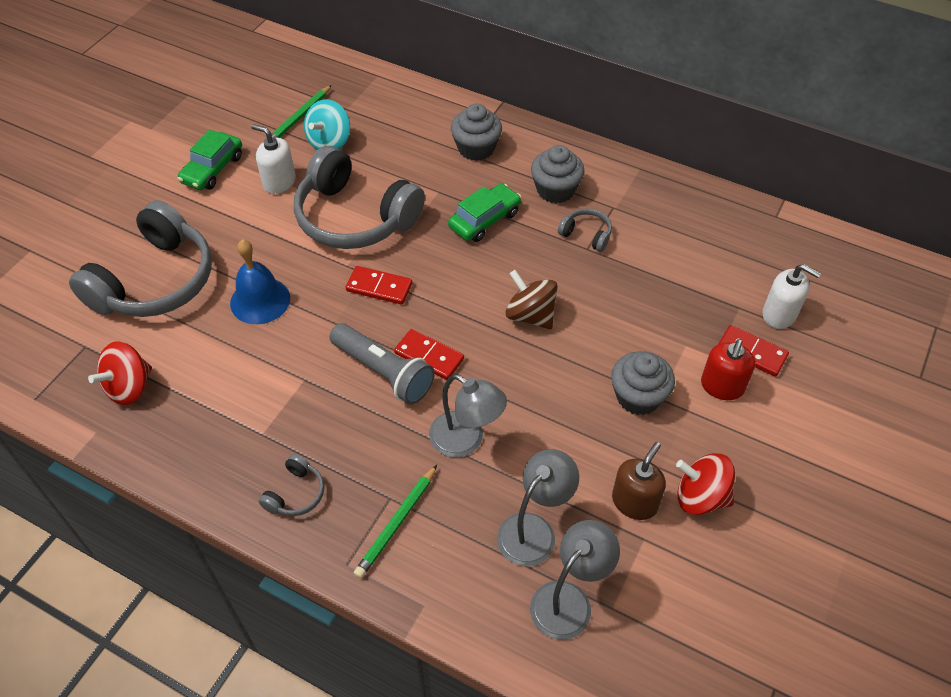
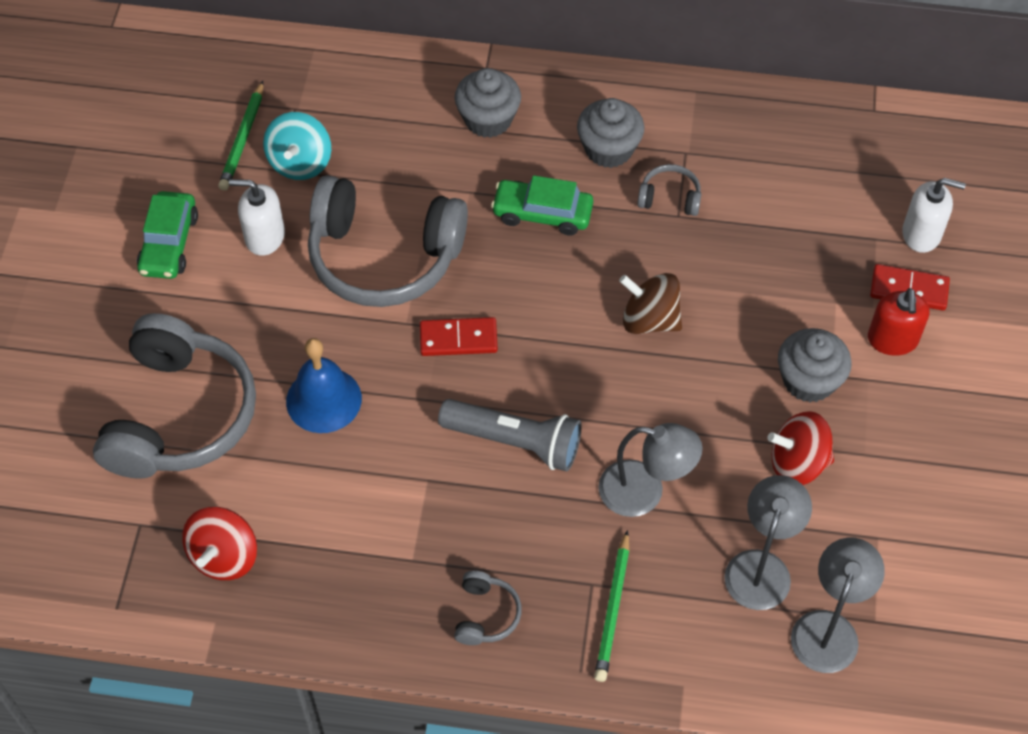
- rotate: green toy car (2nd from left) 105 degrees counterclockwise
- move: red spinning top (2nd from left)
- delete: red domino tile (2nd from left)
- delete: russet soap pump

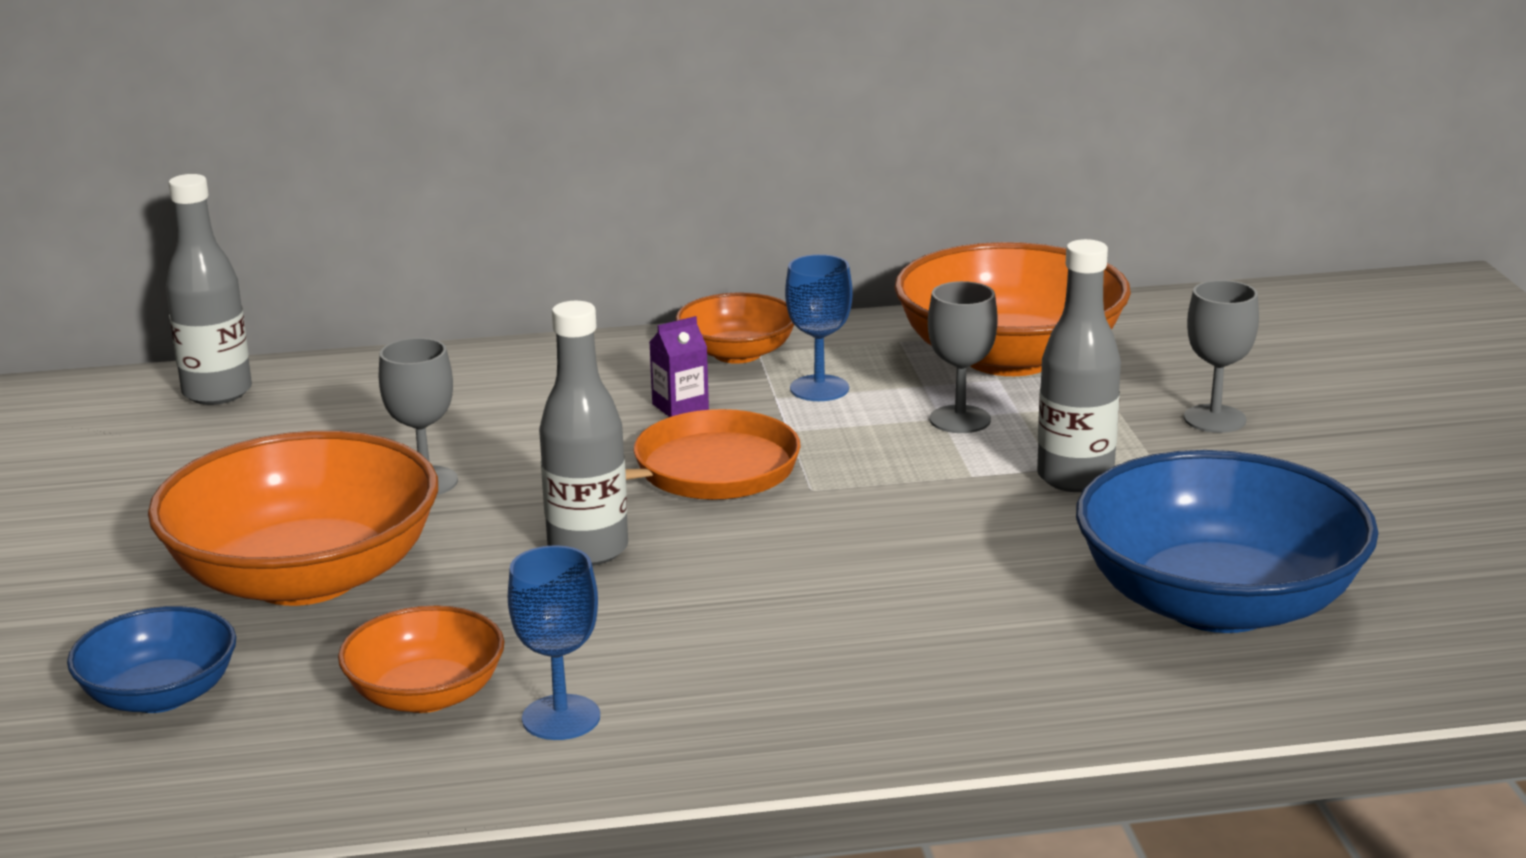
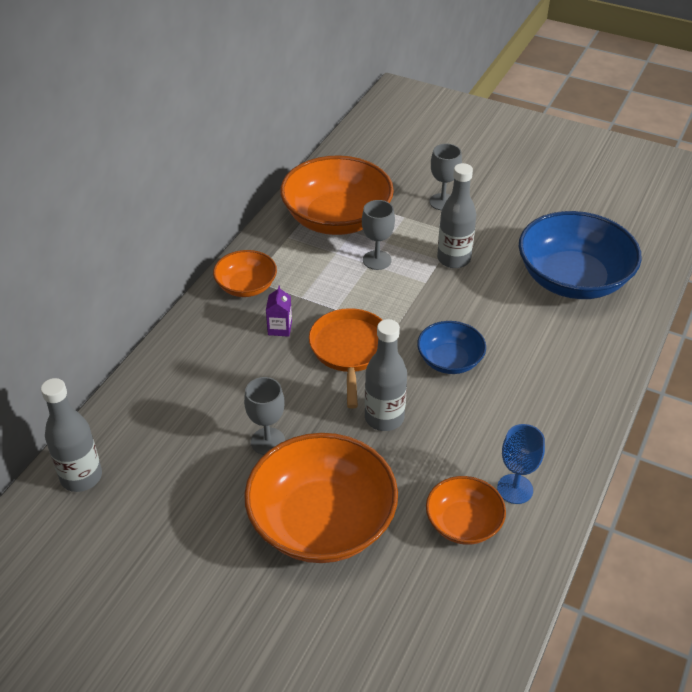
- move: cobalt serving bowl (1st from left)
- delete: cobalt chalice (2nd from left)

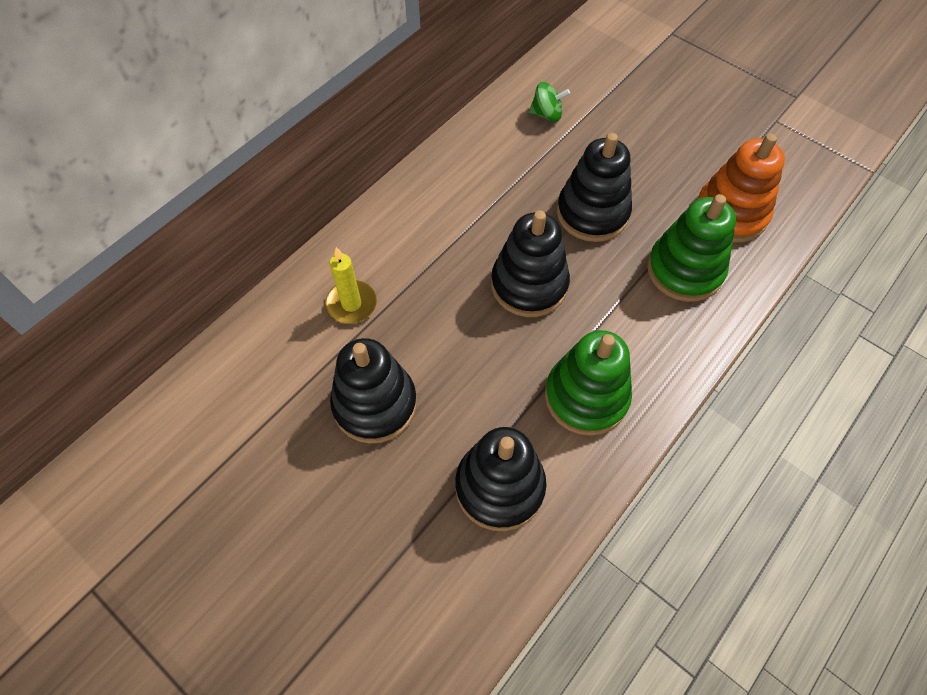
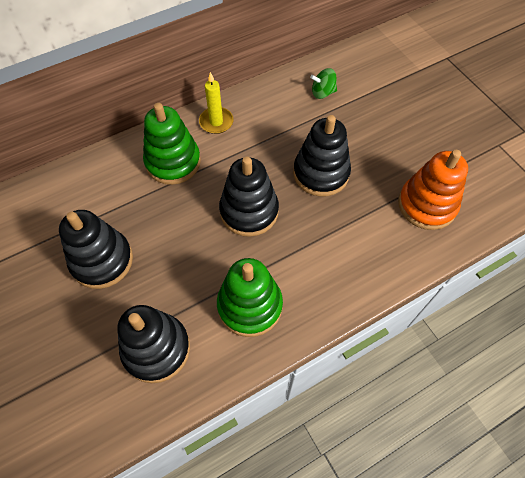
- move: green ring stacker (2nd from left in the first image) to green ring stacker (1st from left)
- move: bright yellow wax candle
- rotate: green spinning top 150 degrees clockwise

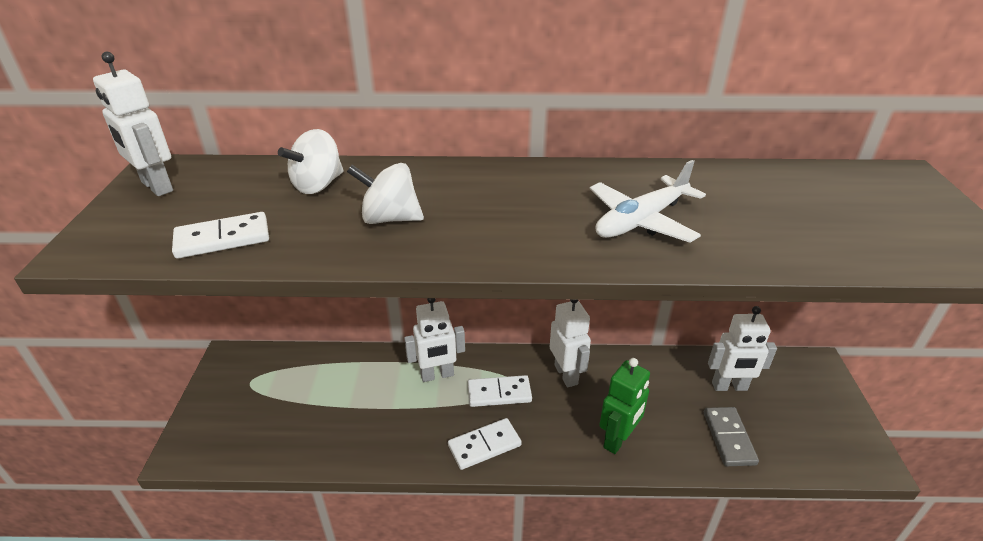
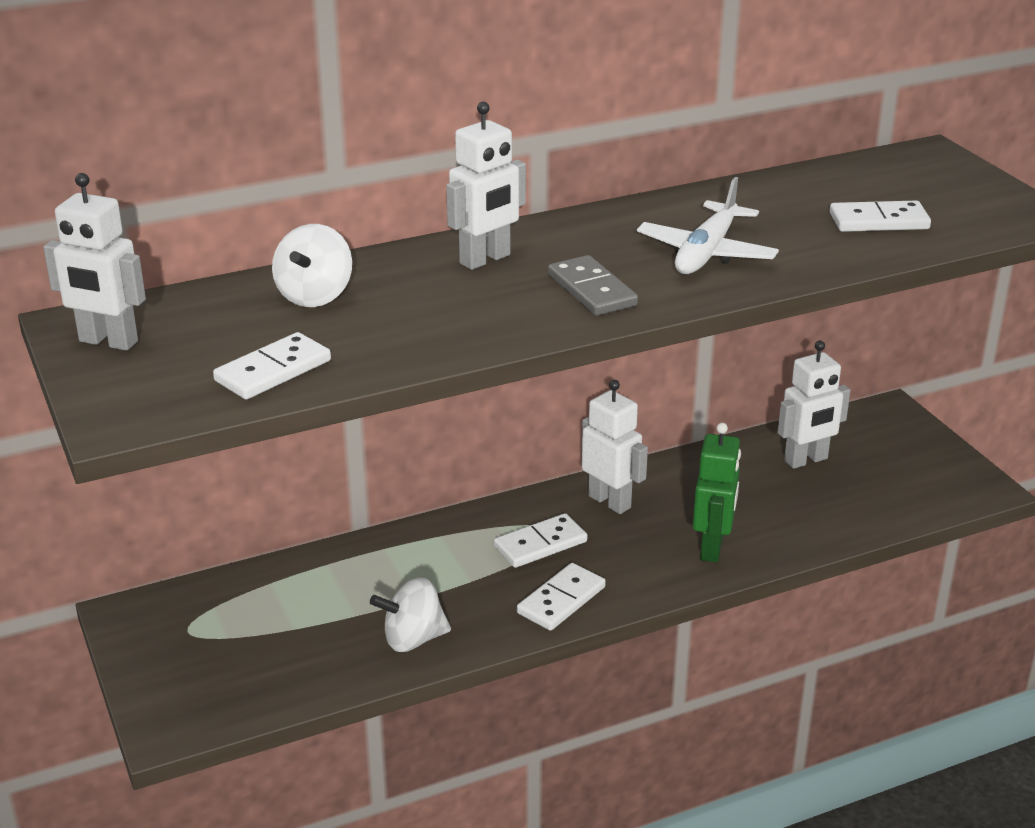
- move: pure white spinning top (2nd from left)
- move: pure white robot (2nd from left)
- move: grey domino tile
- insert: pure white domino tile (4th from left)

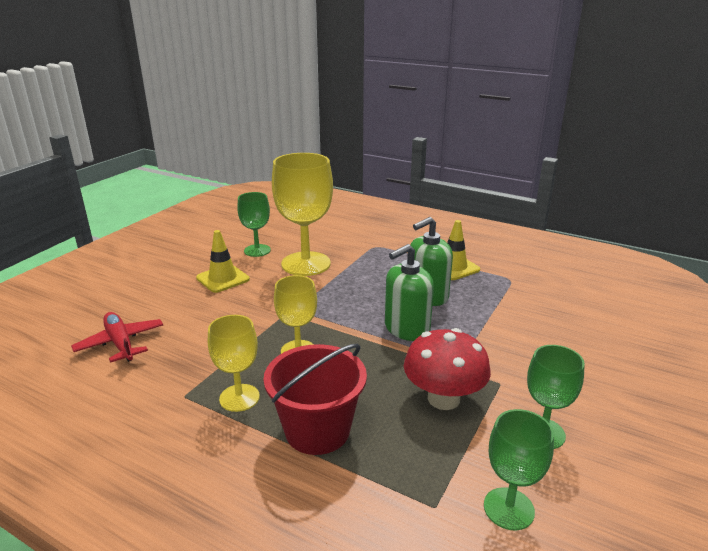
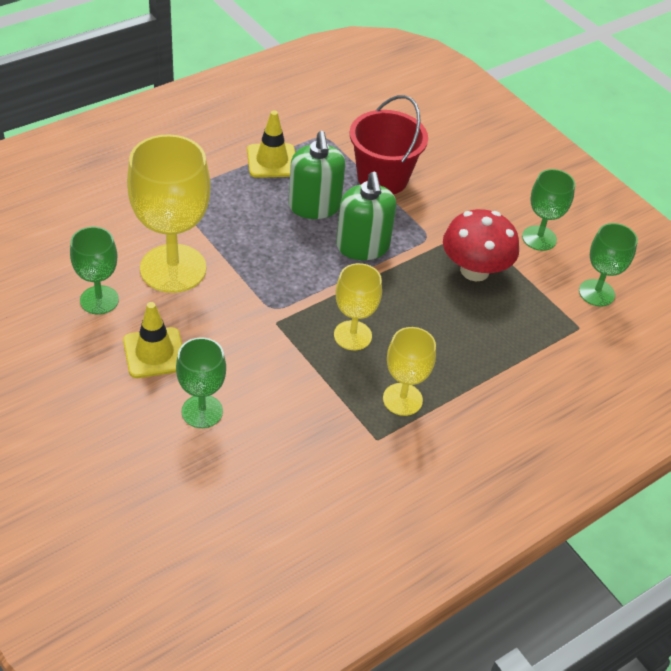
- insert: green chalice (2nd from left)
- move: red bucket
- delete: red aeroplane

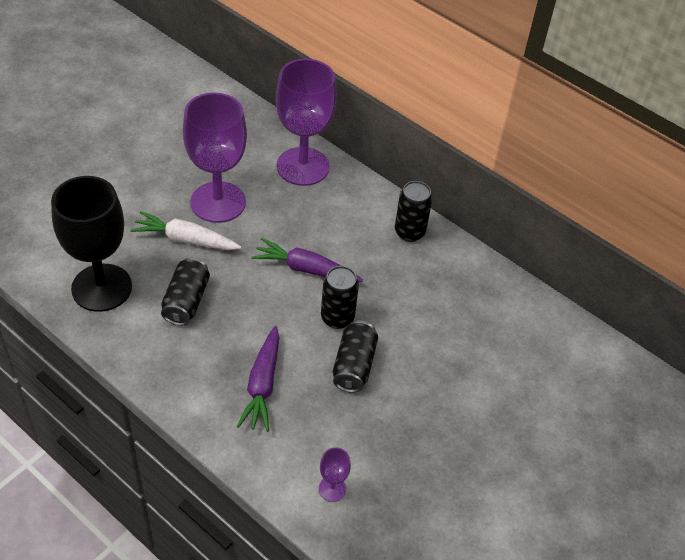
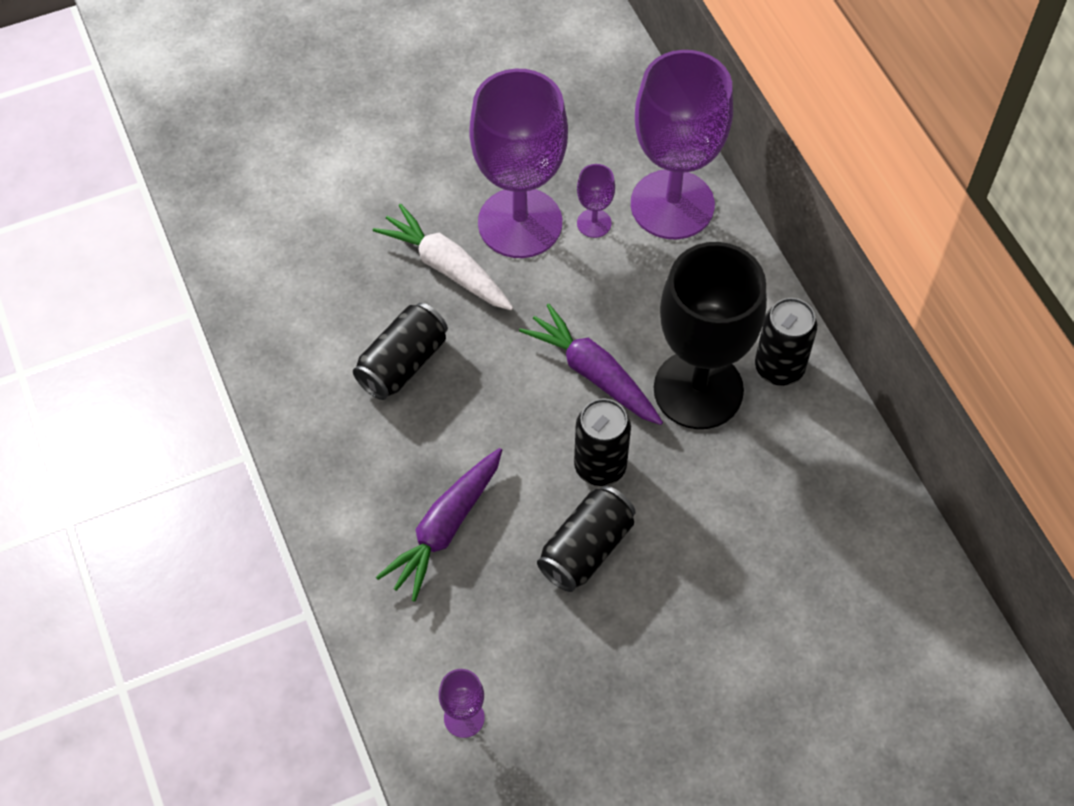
- insert: purple chalice (3rd from left)
- move: black chalice

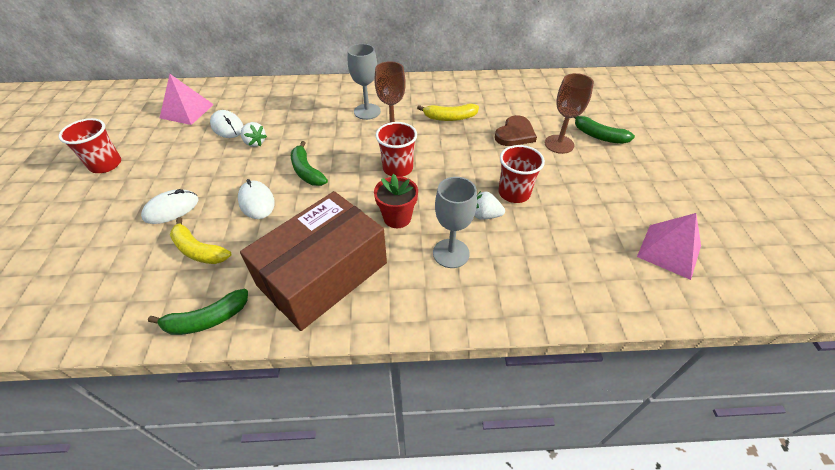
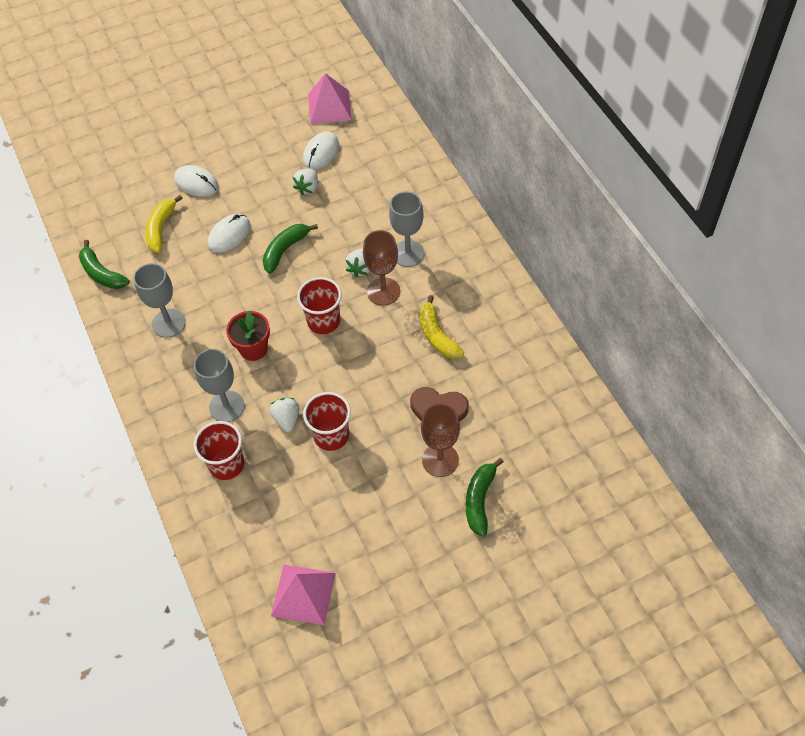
- replace: russet package to grey chalice (1st from left)
- move: red cup (1st from left)
- insert: pure white strawberry (3rd from left)

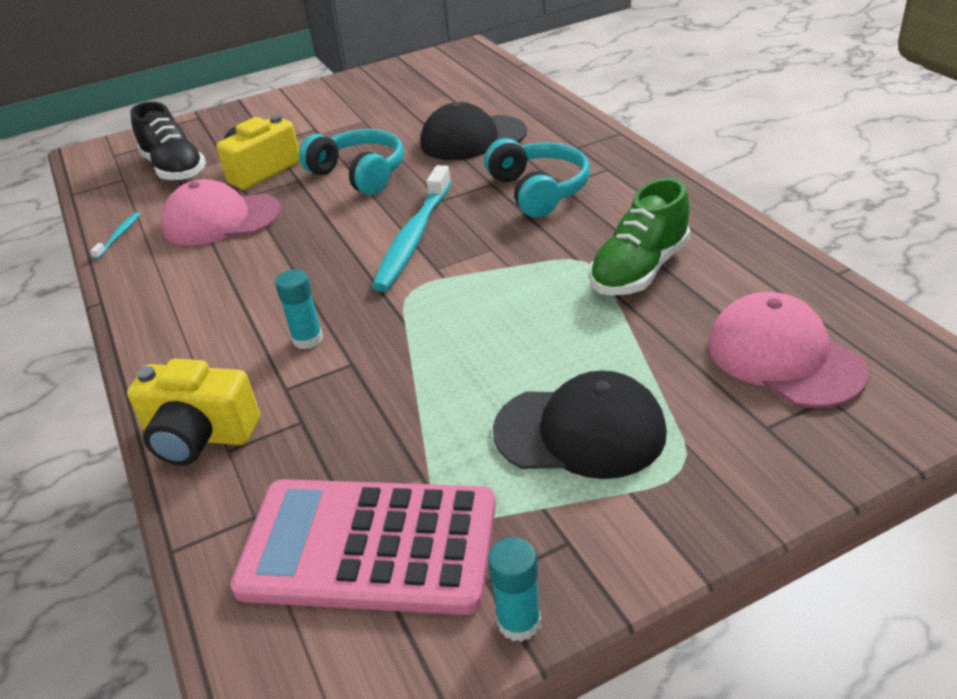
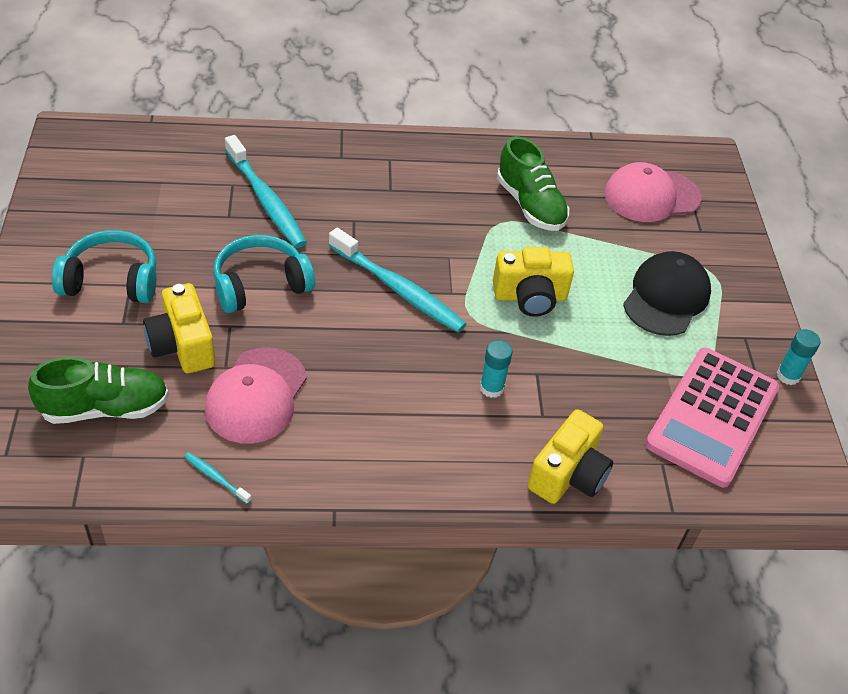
- recolor: black sneaker to green sneaker (1st from left)
- move: turquoise headphones (2nd from left in the first image) to turquoise headphones (1st from left)
- replace: black peaked cap (1st from left) to turquoise toothbrush (2nd from left)
- insert: bright yellow camera (2nd from left)

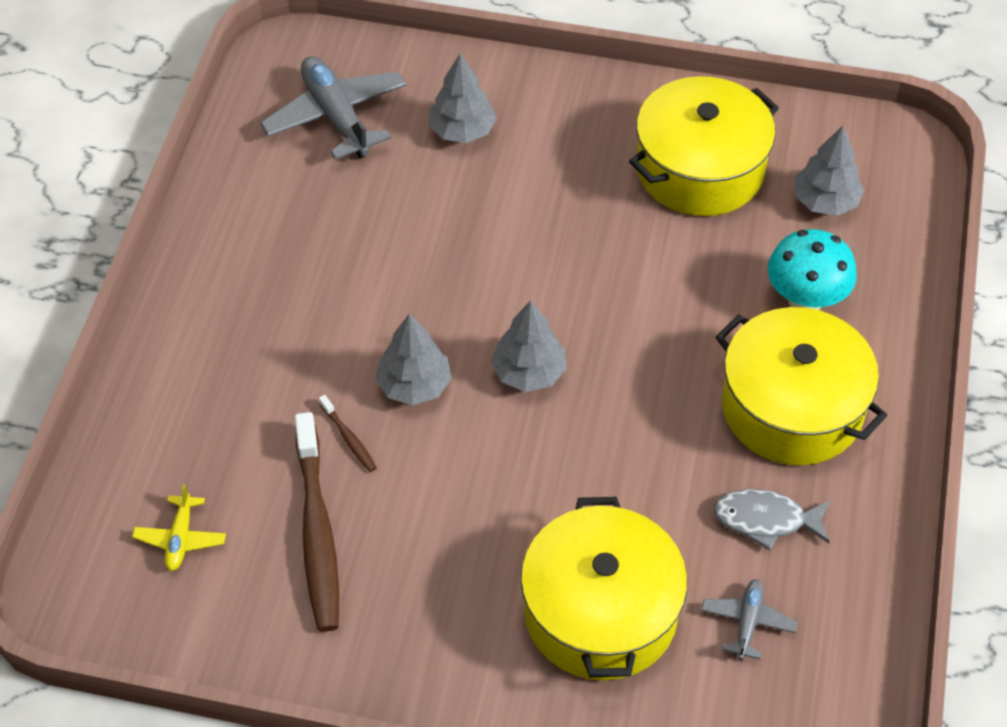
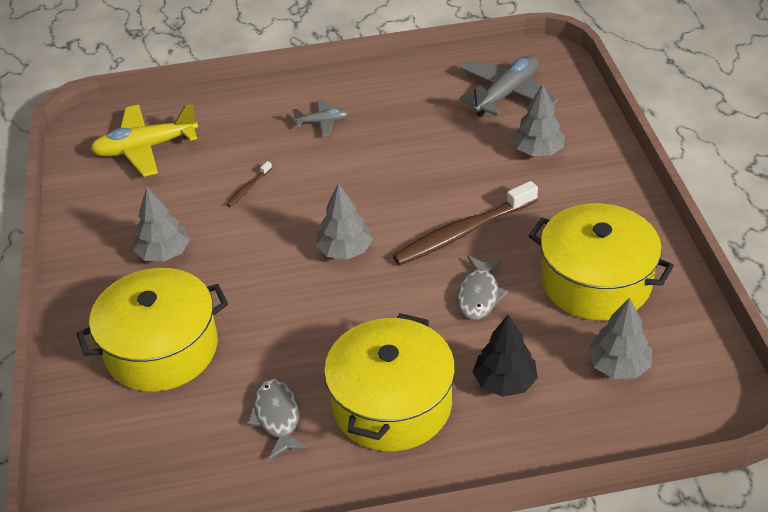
- resize: bright yellow aeroplane x1.94
- move: grey toy tree (1st from left)
- move: grey aeroplane (2nd from left in the first image) to grey aeroplane (1st from left)
- move: russet toothbrush (1st from left in the first image) to russet toothbrush (2nd from left)
- insert: grey fish (2nd from left)
- replace: turquoise fungus to black toy tree

